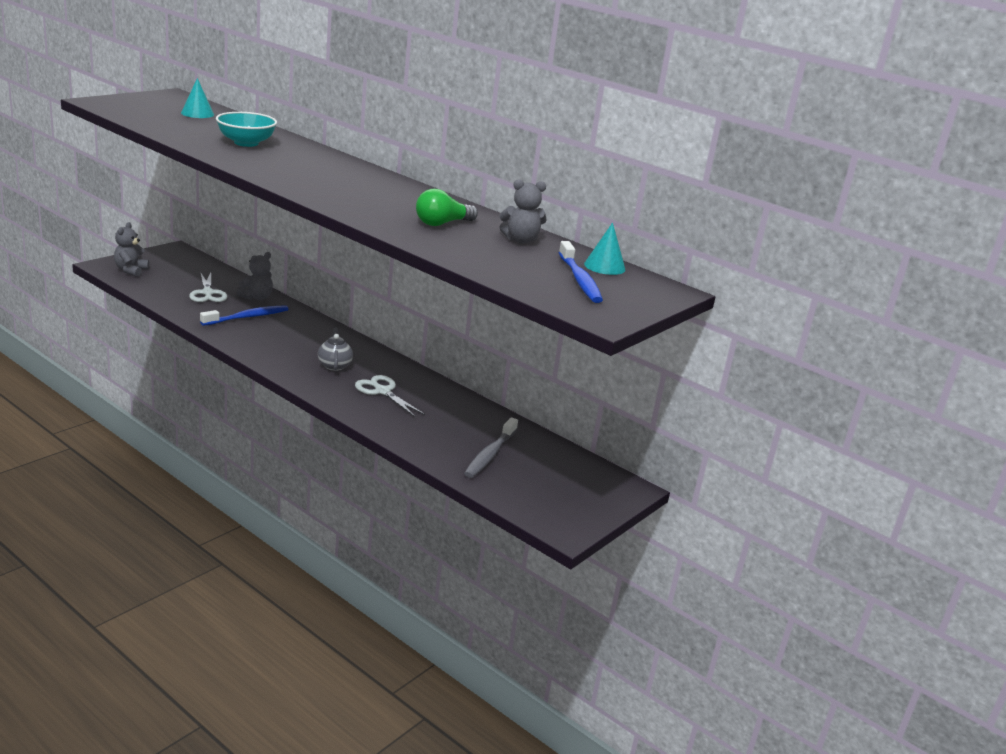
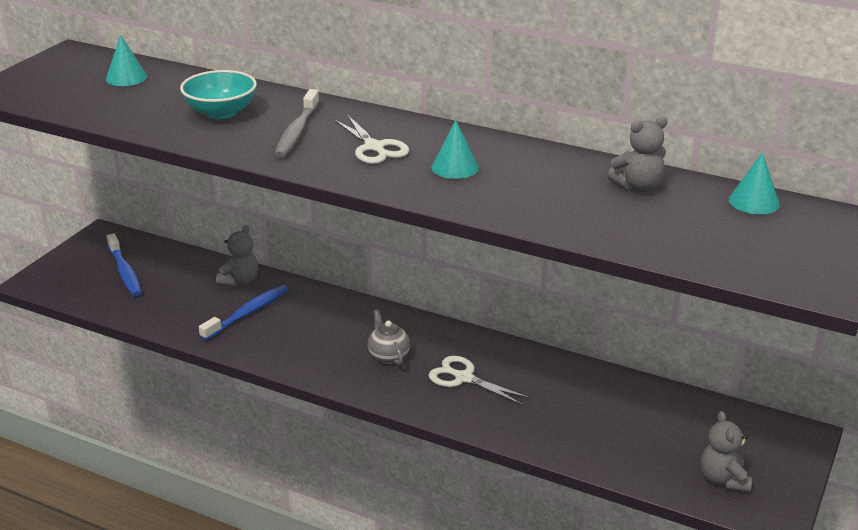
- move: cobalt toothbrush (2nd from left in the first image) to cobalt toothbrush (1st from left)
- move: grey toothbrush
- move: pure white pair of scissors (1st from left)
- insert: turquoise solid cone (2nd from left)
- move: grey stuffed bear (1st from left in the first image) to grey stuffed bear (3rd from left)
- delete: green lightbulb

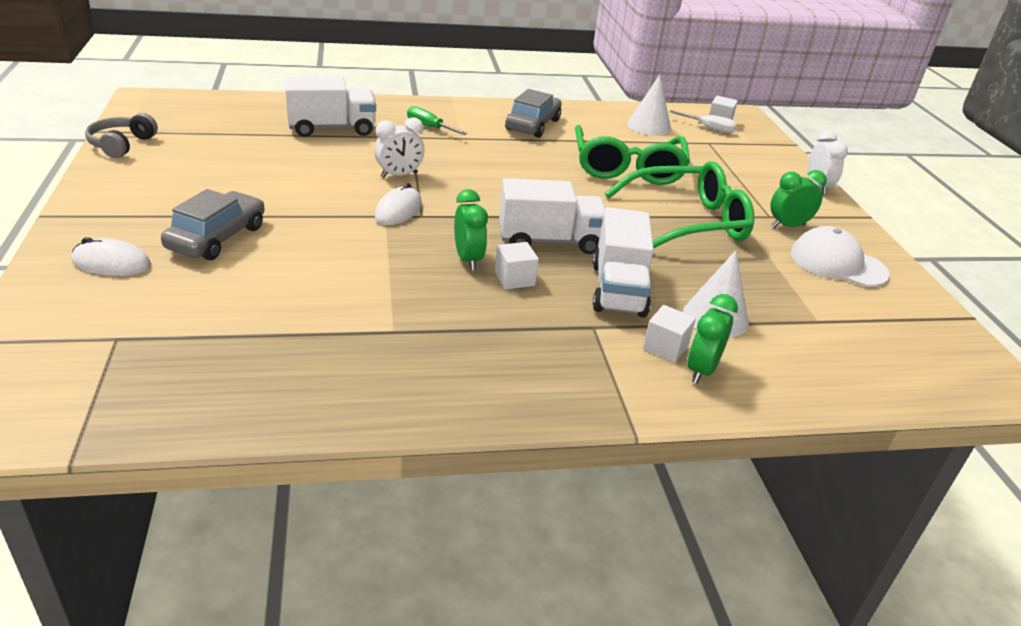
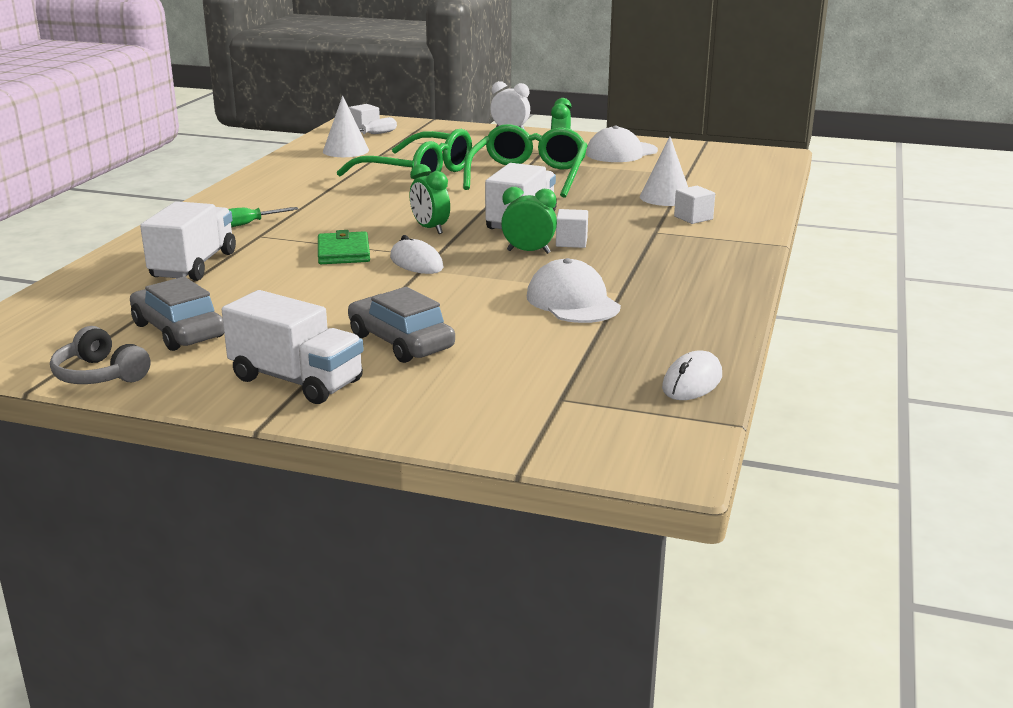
- move: grey toy car (2nd from left in the first image) to grey toy car (1st from left)
- move: pure white truck (3rd from left in the first image) to pure white truck (2nd from left)
- replace: pure white clock (1st from left) to green card wallet
- move: green clock (2nd from left in the first image) to green clock (1st from left)
- insert: pure white peaked cap (1st from left)
- move: pure white PC mouse (1st from left in the first image) to pure white PC mouse (2nd from left)

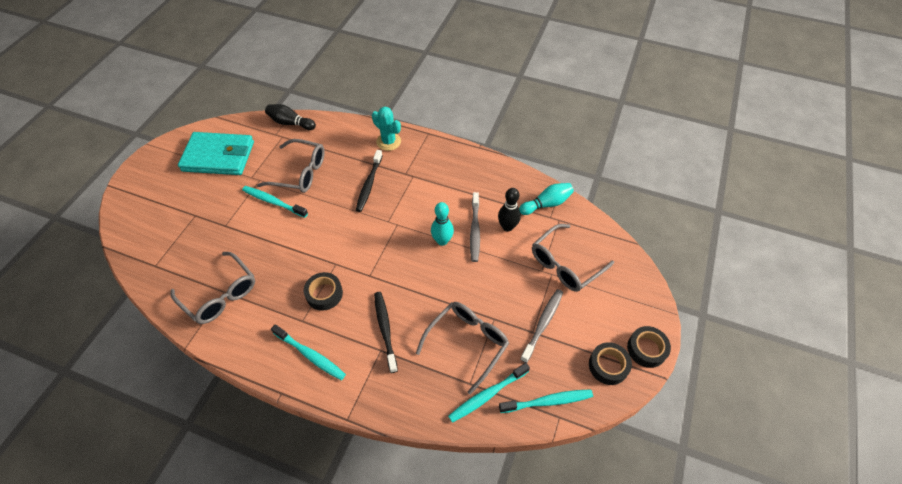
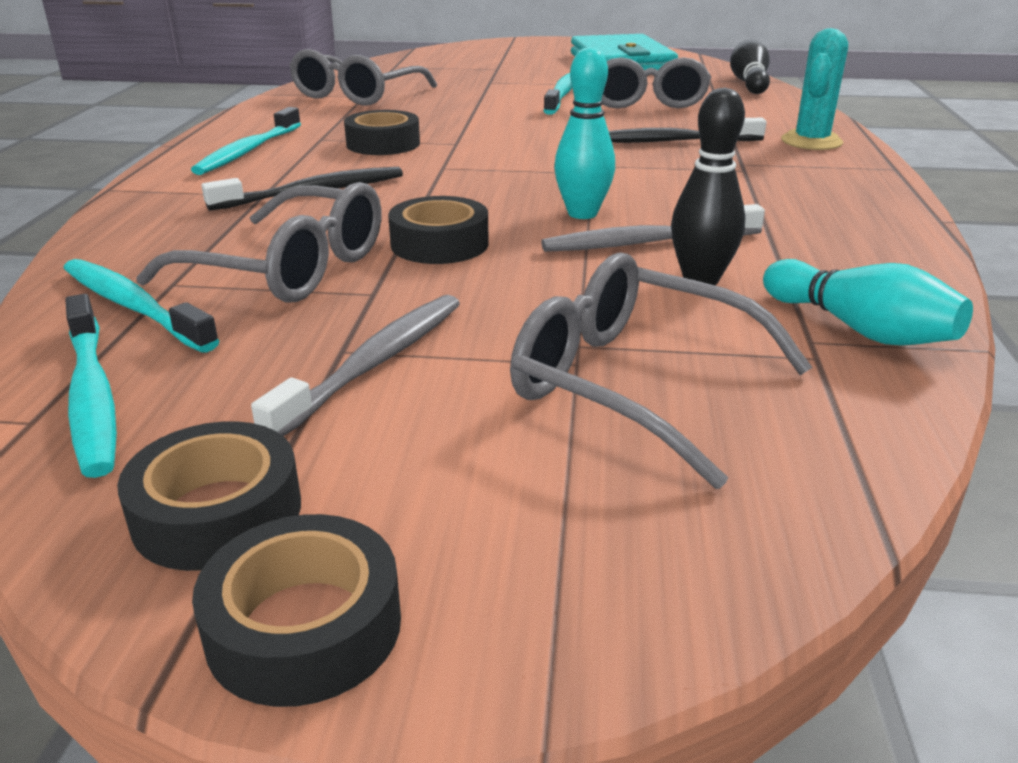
- rotate: grey toothbrush (2nd from left in the first image) 75 degrees counterclockwise
- insert: black sticky tape (4th from left)

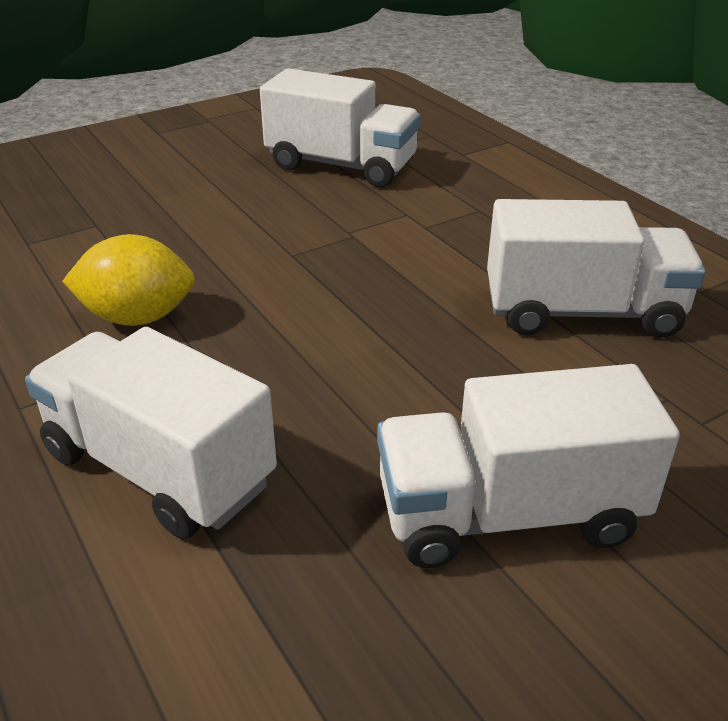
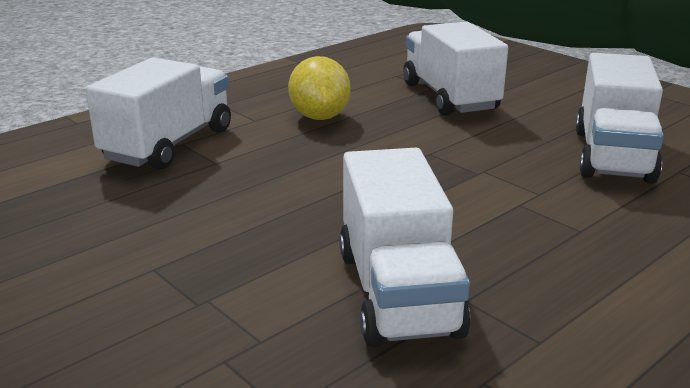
- move: pure white truck (3rd from left)

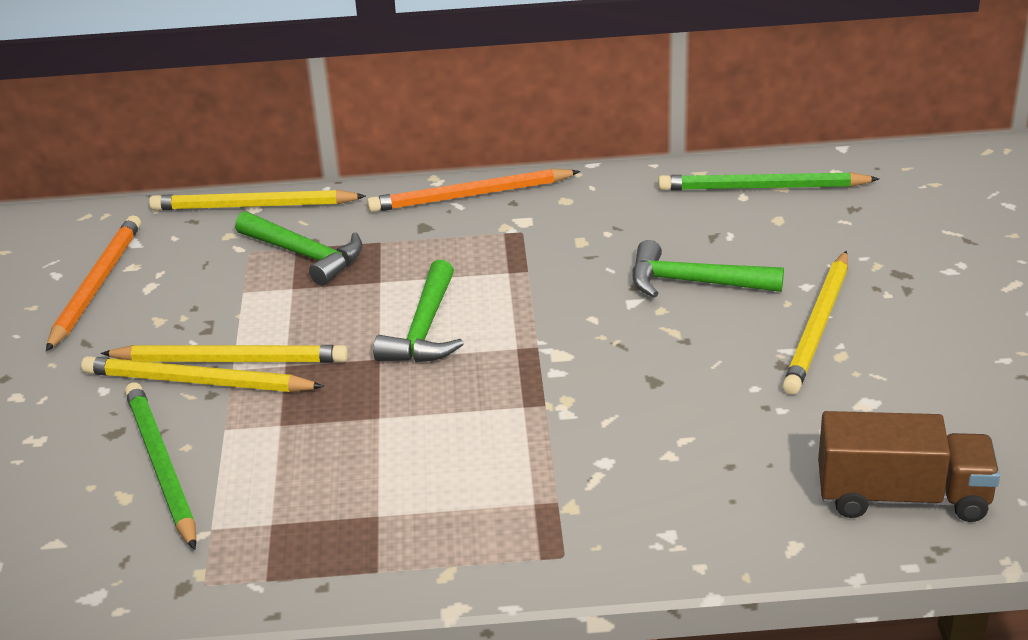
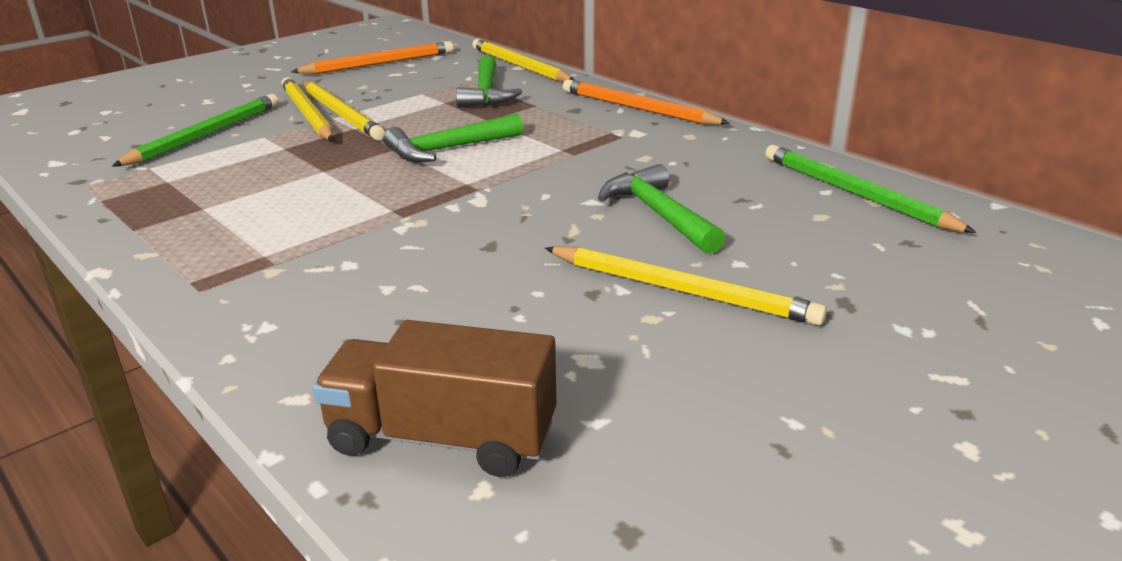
- rotate: russet truck 135 degrees clockwise
- rotate: bright yellow wooden pencil (4th from left) 135 degrees counterclockwise

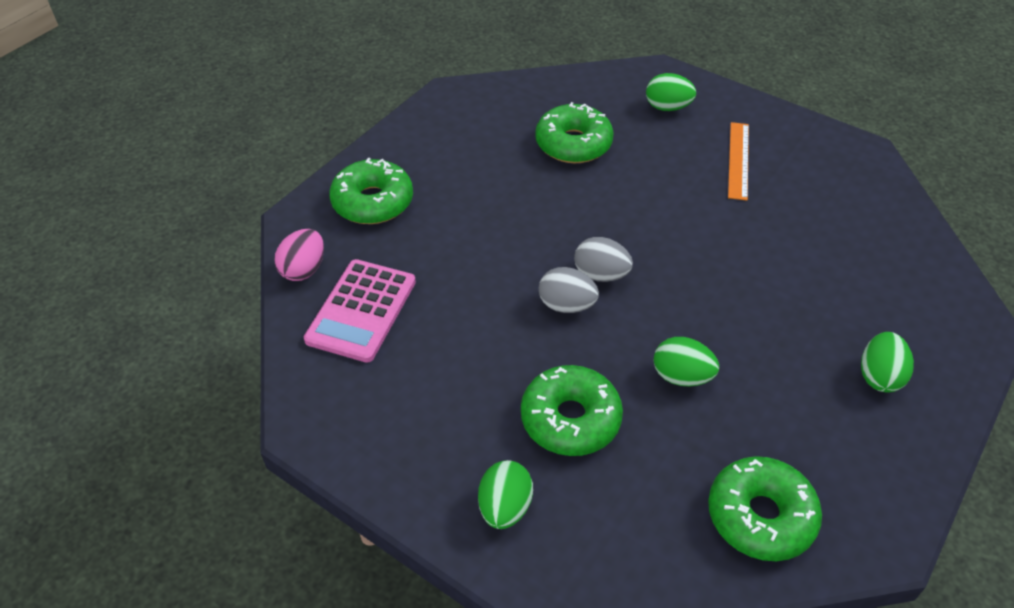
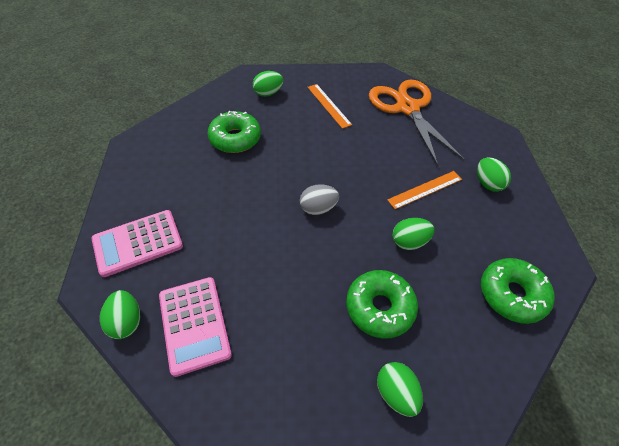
- replace: green glazed donut (1st from left) to rose-pink pocket calculator (1st from left)
- recolor: rose-pink egg to green egg (1st from left)
- insert: bright orange pair of scissors
- insert: bright orange measuring stick (2nd from left)
- delete: grey egg (1st from left)

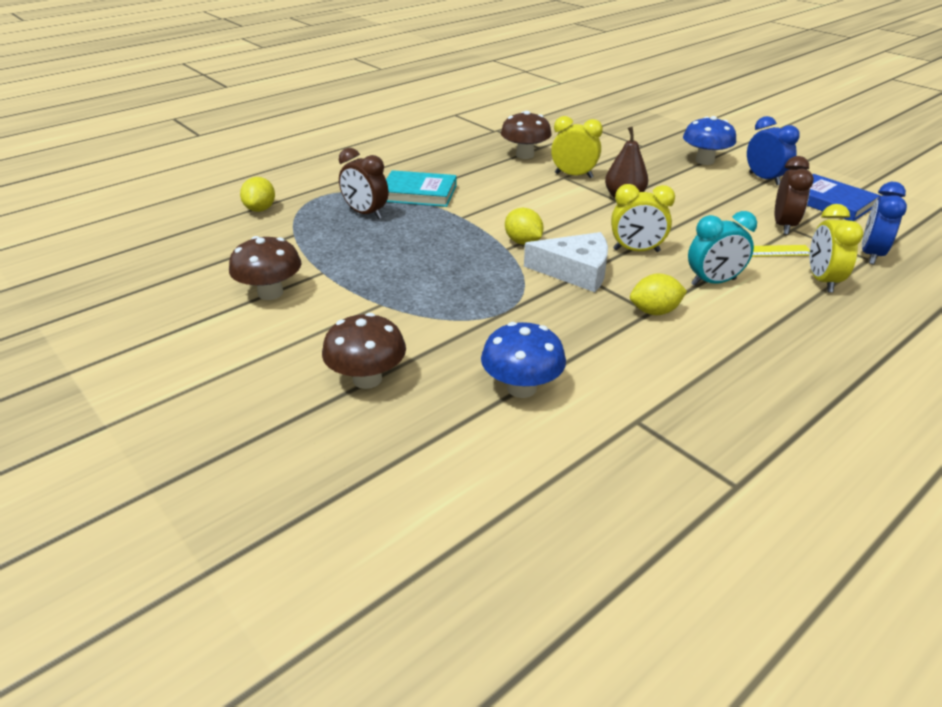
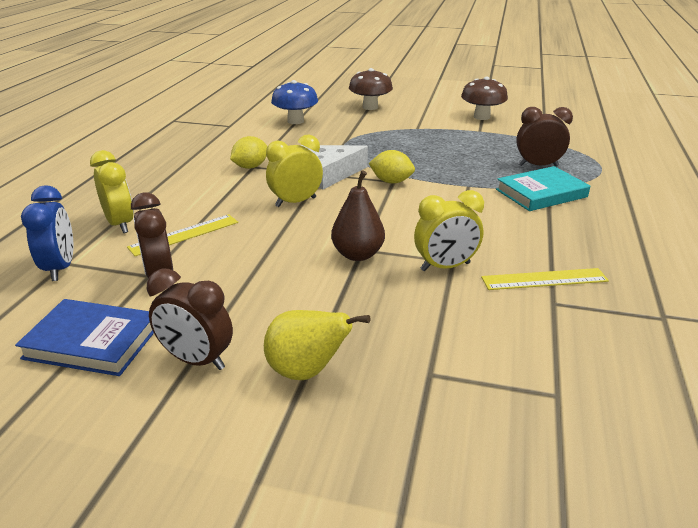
- recolor: cobalt clock (1st from left) to russet clock (2nd from left)
- replace: cobalt fungus (2nd from left) to bright yellow toy pear
- replace: russet fungus (3rd from left) to bright yellow measuring stick (2nd from left)
- delete: bright yellow lemon (1st from left)
- delete: turquoise clock

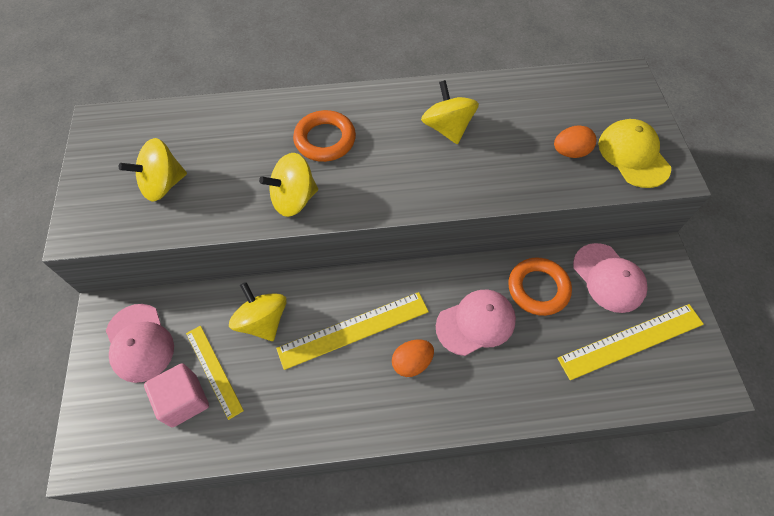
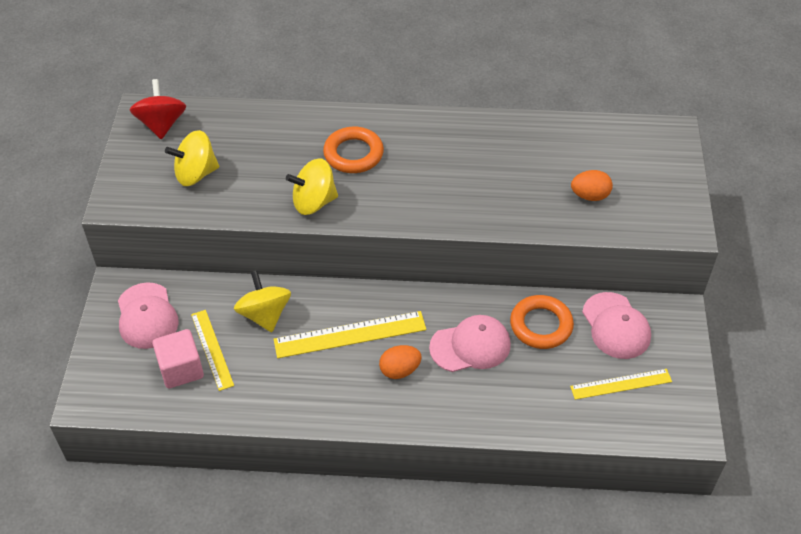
- insert: red spinning top
- resize: bright yellow measuring stick (3rd from left) x0.65
- delete: bright yellow spinning top (4th from left)
- delete: bright yellow peaked cap

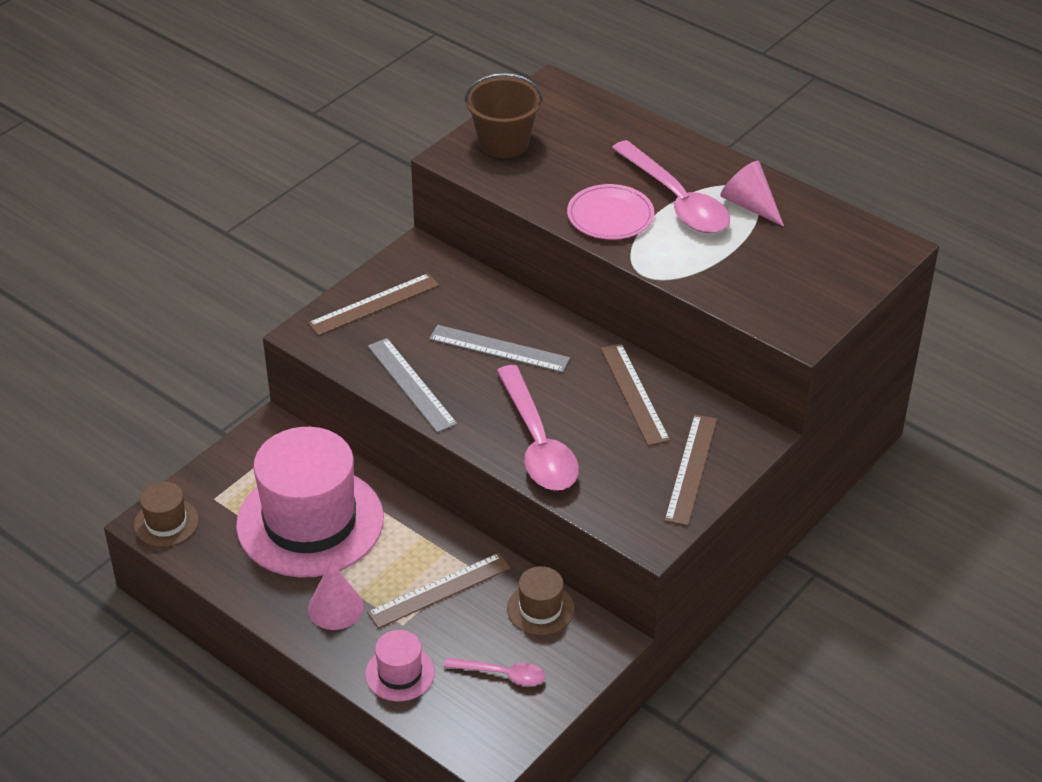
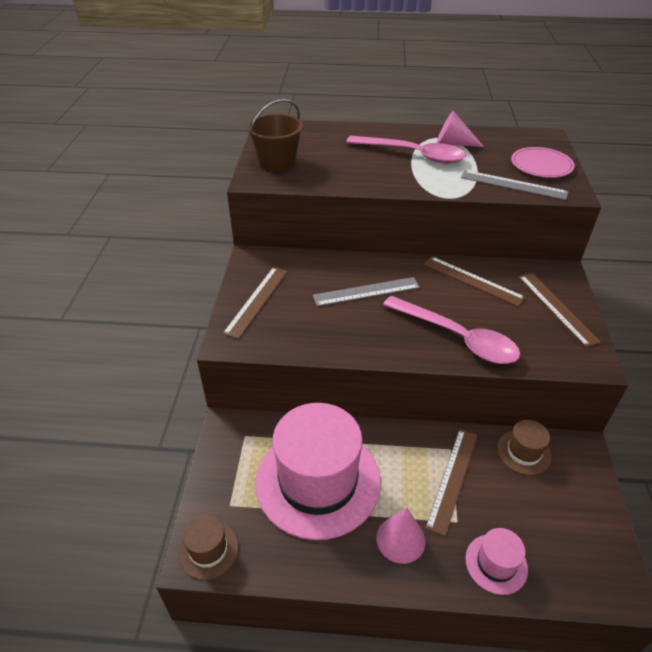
- move: grey measuring stick (1st from left in the first image) to grey measuring stick (2nd from left)
- move: rose-pink plate
- delete: rose-pink tablespoon (1st from left)

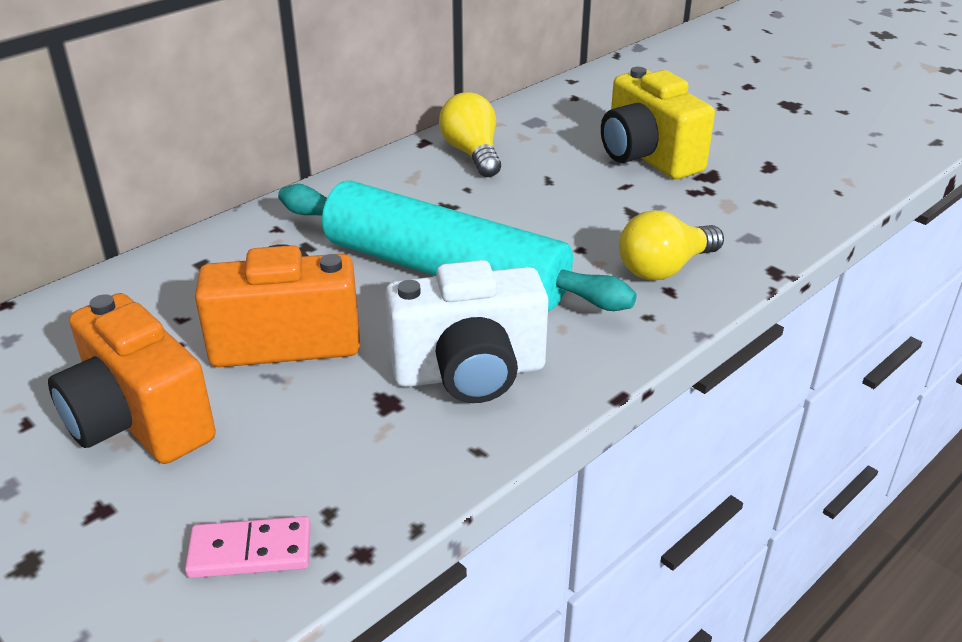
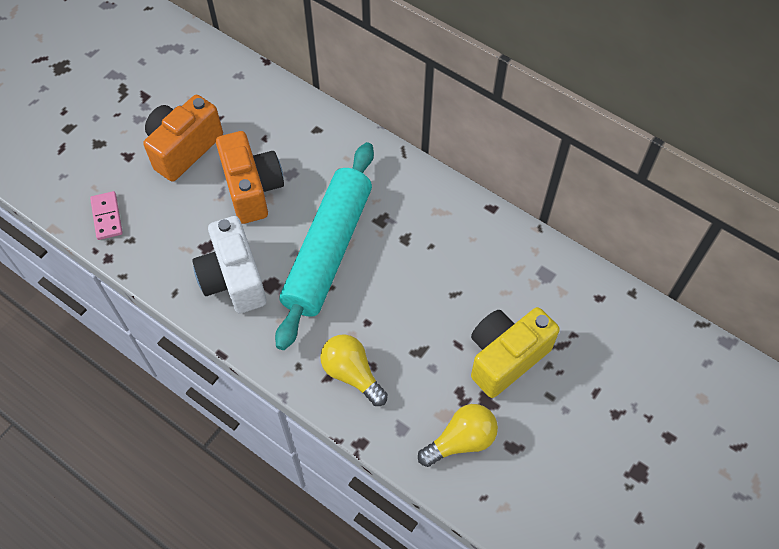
- move: bright yellow lightbulb (1st from left in the first image) to bright yellow lightbulb (2nd from left)

